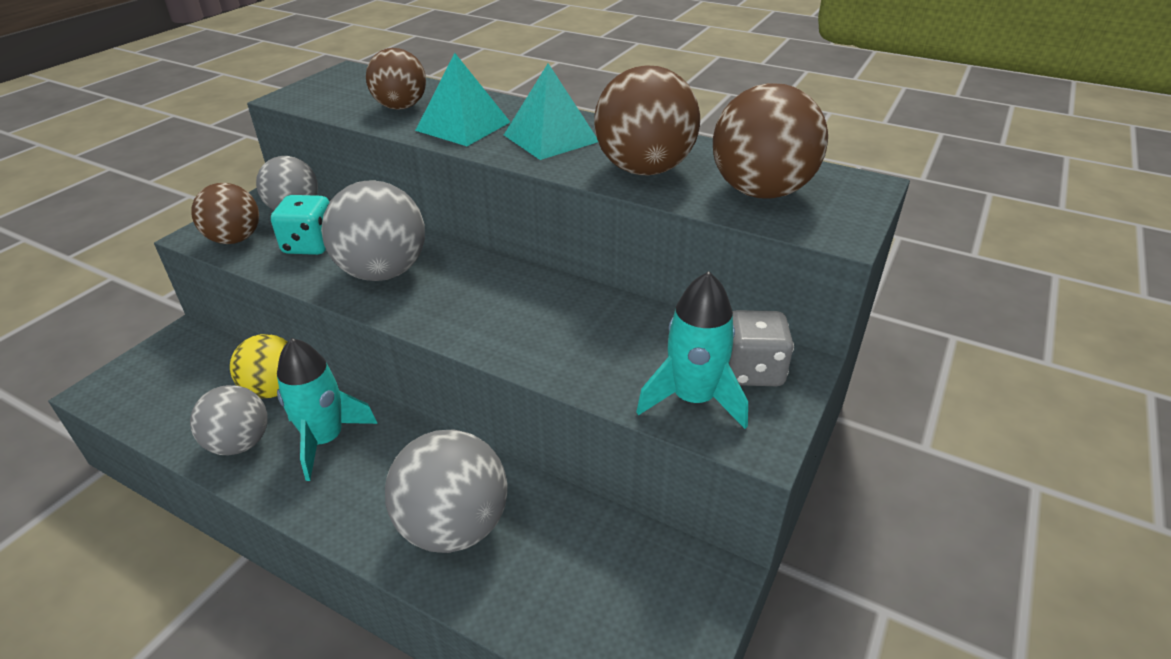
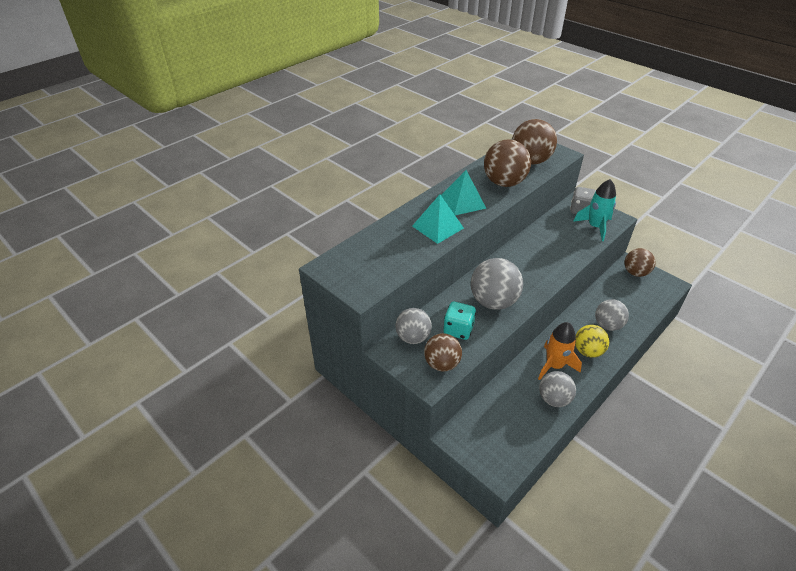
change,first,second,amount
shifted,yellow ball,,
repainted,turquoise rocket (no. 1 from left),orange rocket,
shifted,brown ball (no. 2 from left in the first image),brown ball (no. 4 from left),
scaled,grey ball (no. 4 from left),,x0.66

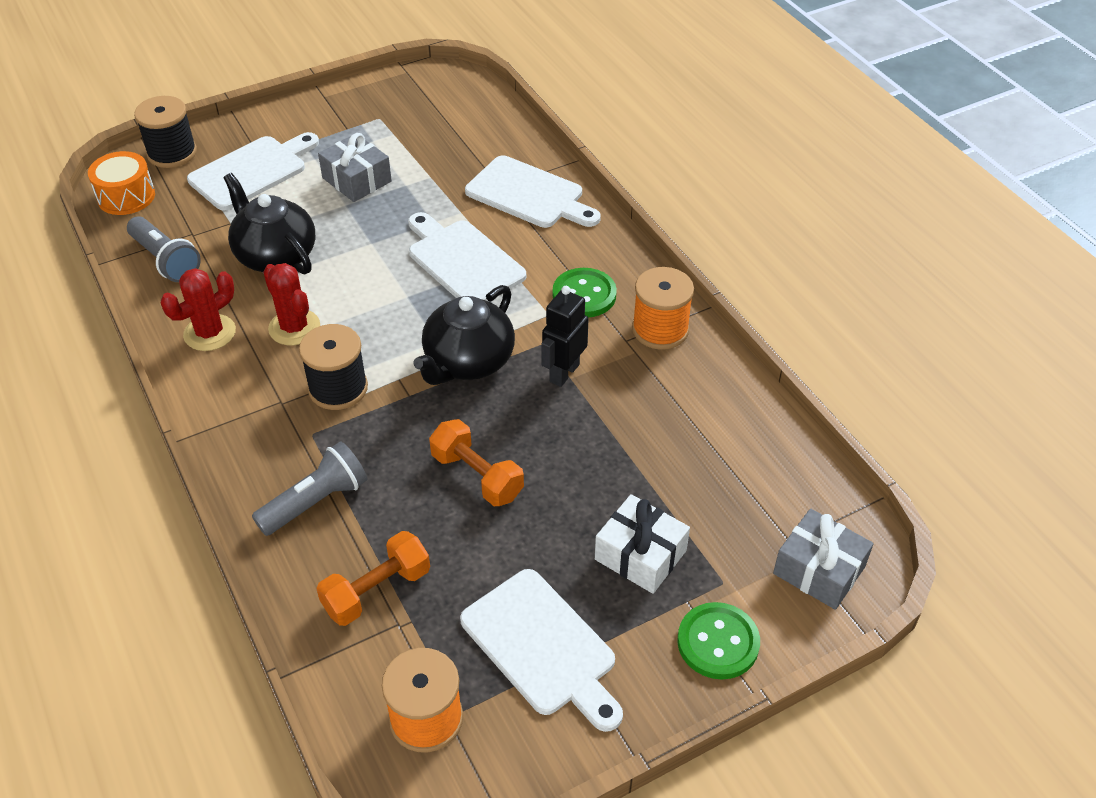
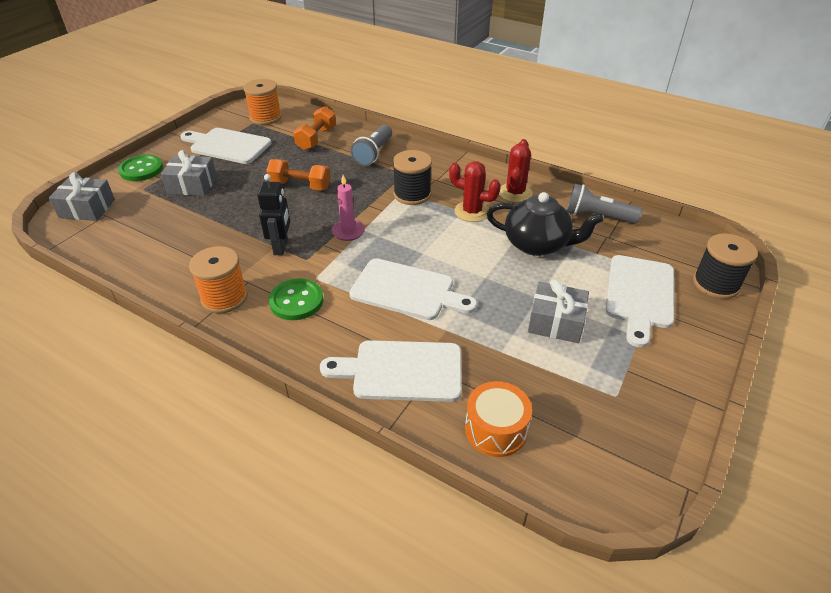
change,first,second,amount
shifted,orange drum,,
swapped,black teapot (no. 2 from left),pink candle,
repainted,white gift,grey gift (no. 2 from left),

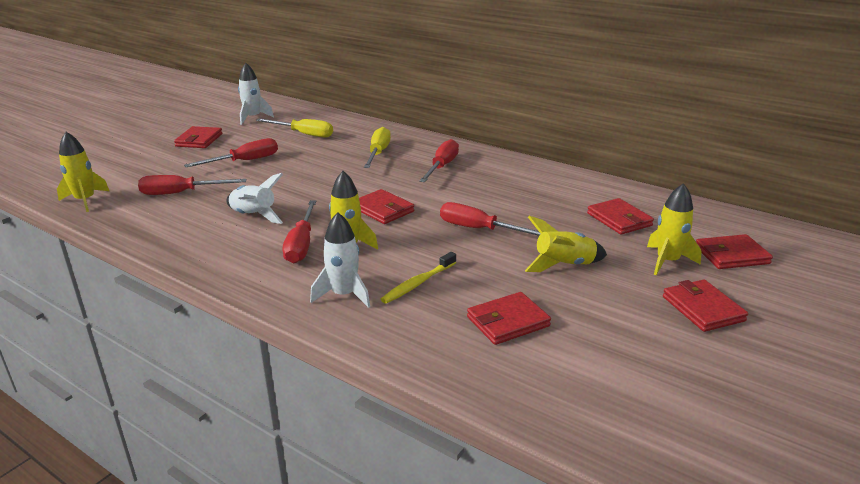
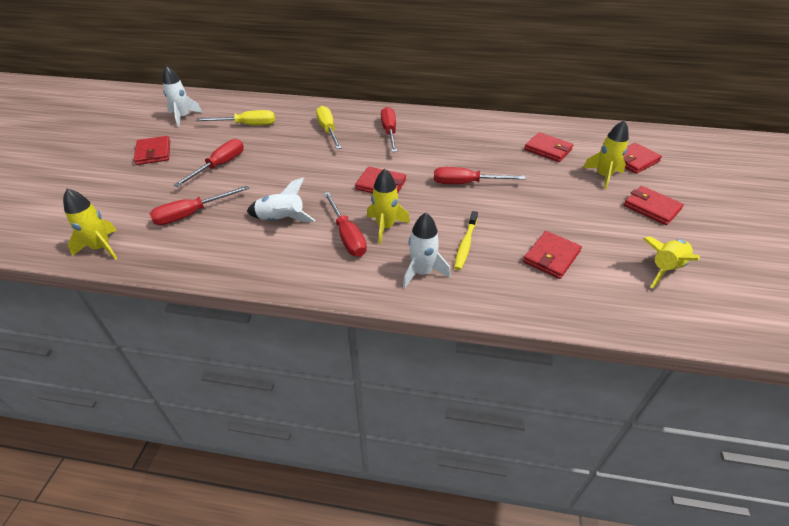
change,first,second,amount
shifted,yellow rocket (no. 3 from left in the first image),yellow rocket (no. 4 from left),

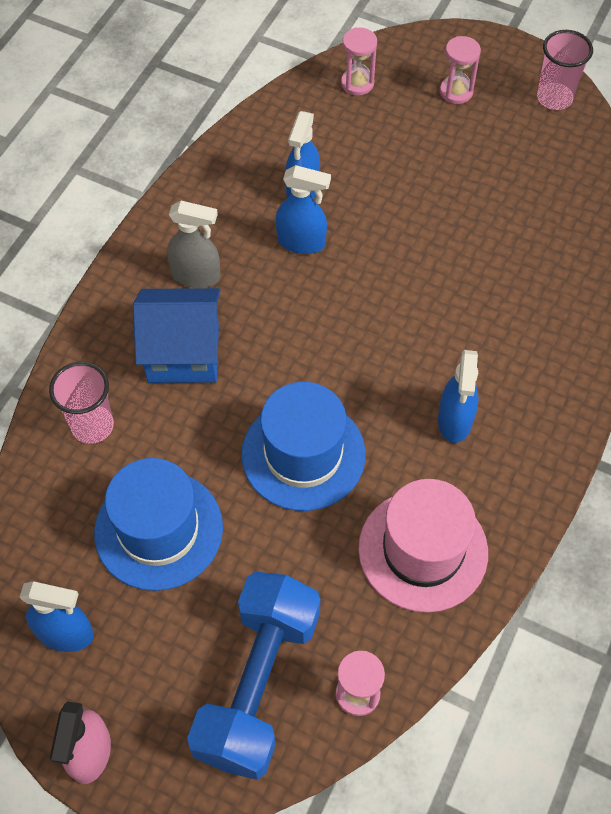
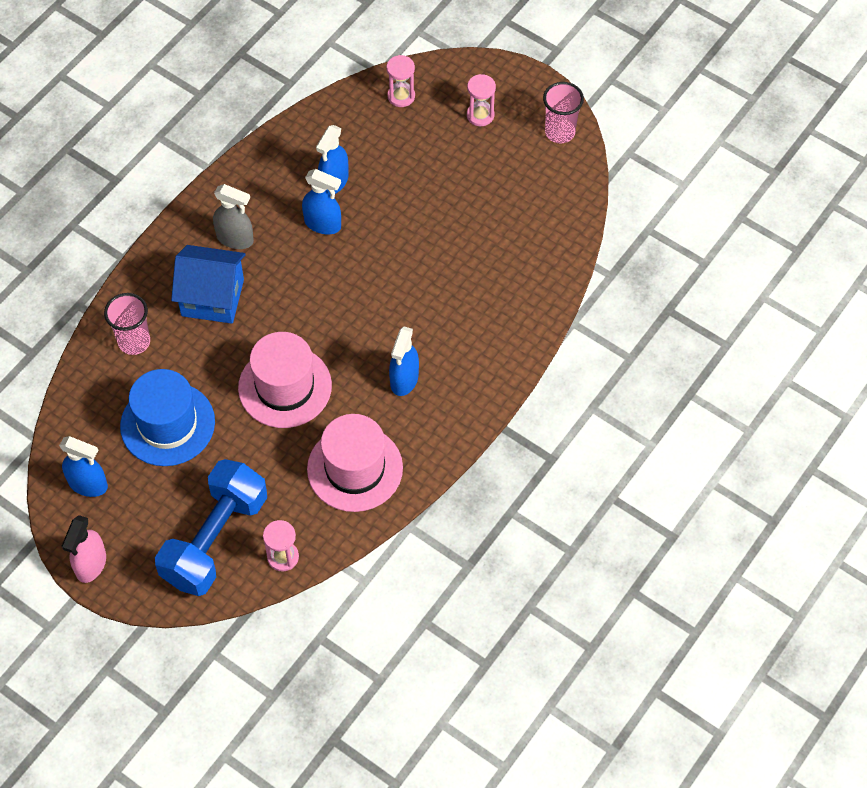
change,first,second,amount
repainted,blue hat (no. 2 from left),pink hat (no. 1 from left),

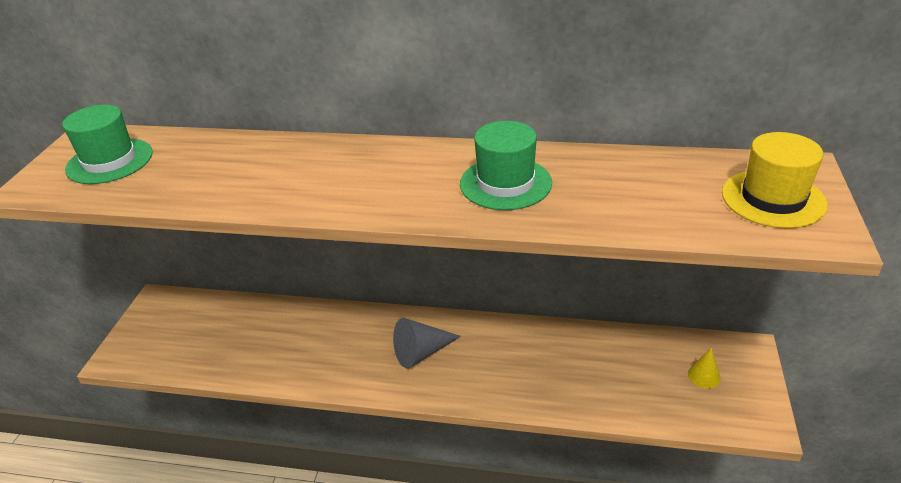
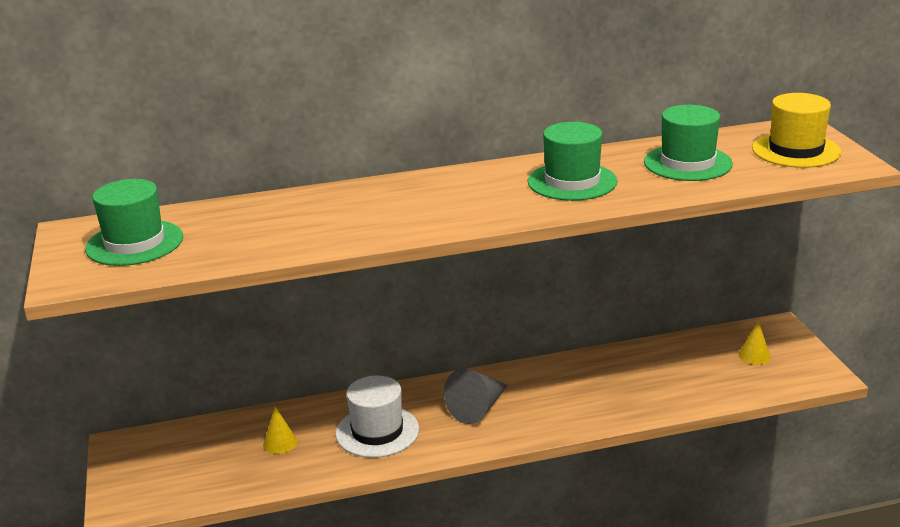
change,first,second,amount
new,,yellow cone (no. 1 from left),
new,,white hat,
new,,green hat (no. 3 from left),

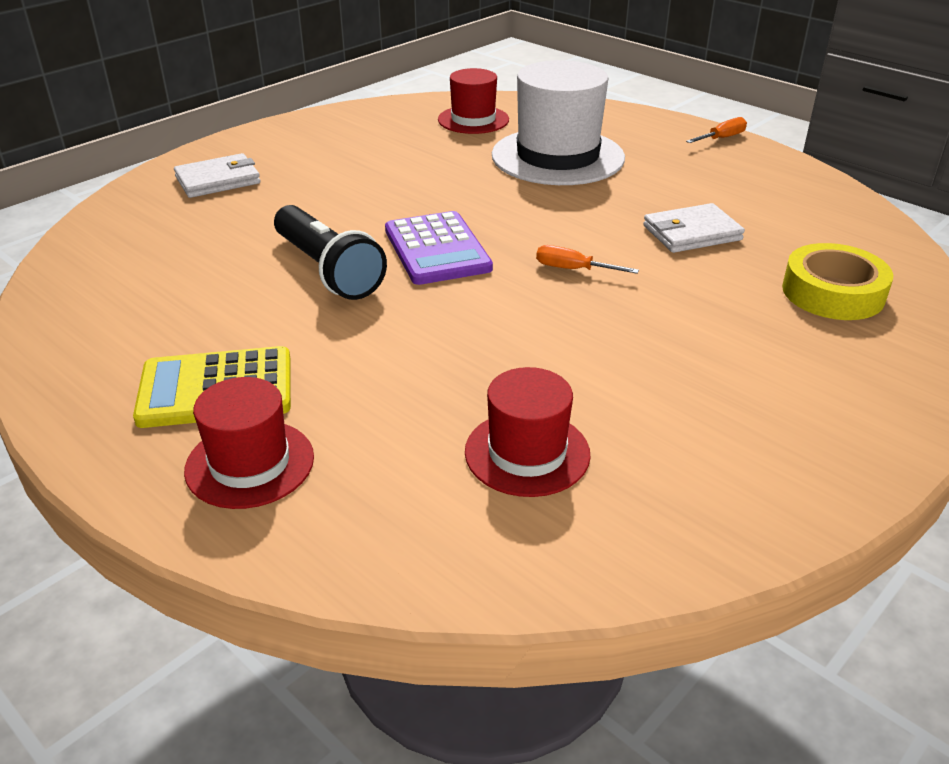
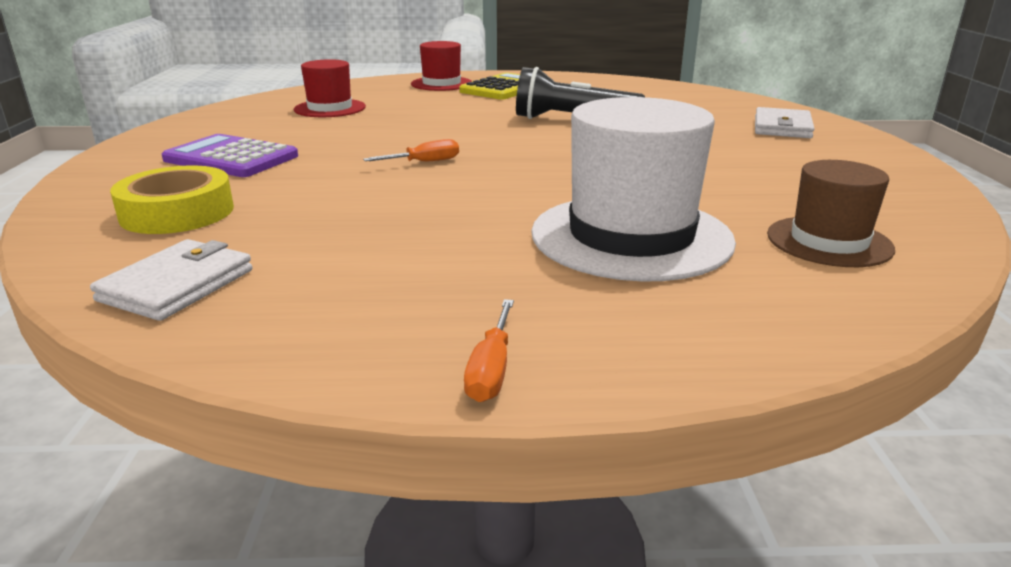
change,first,second,amount
shifted,purple calculator,,
repainted,red hat (no. 2 from left),brown hat,
shifted,white wallet (no. 2 from left in the first image),white wallet (no. 1 from left),

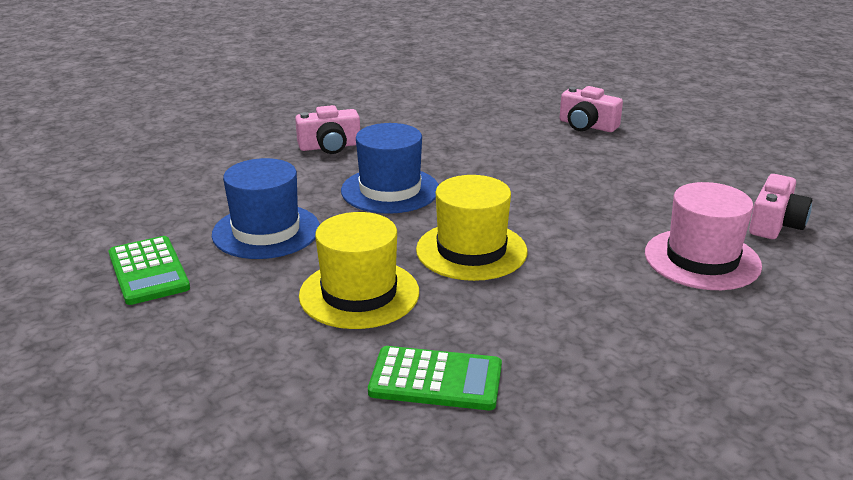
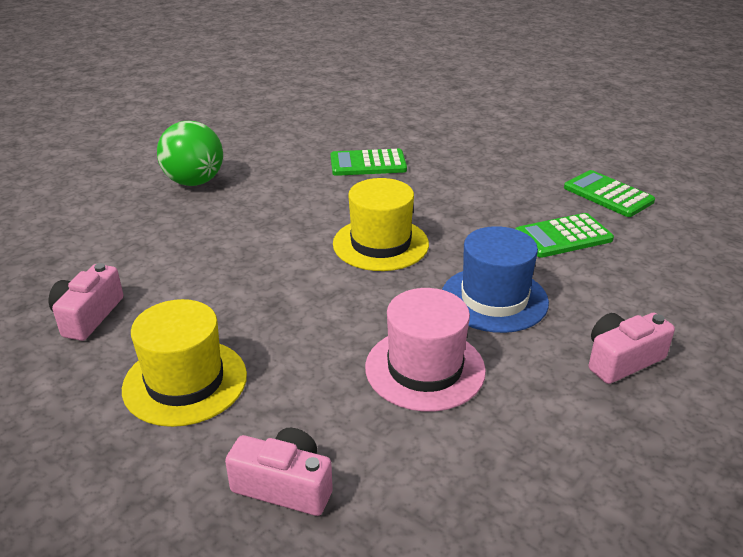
change,first,second,amount
swapped,blue hat (no. 1 from left),green calculator (no. 2 from left),
shifted,yellow hat (no. 1 from left),,
shifted,pink hat,,
new,,green ball,

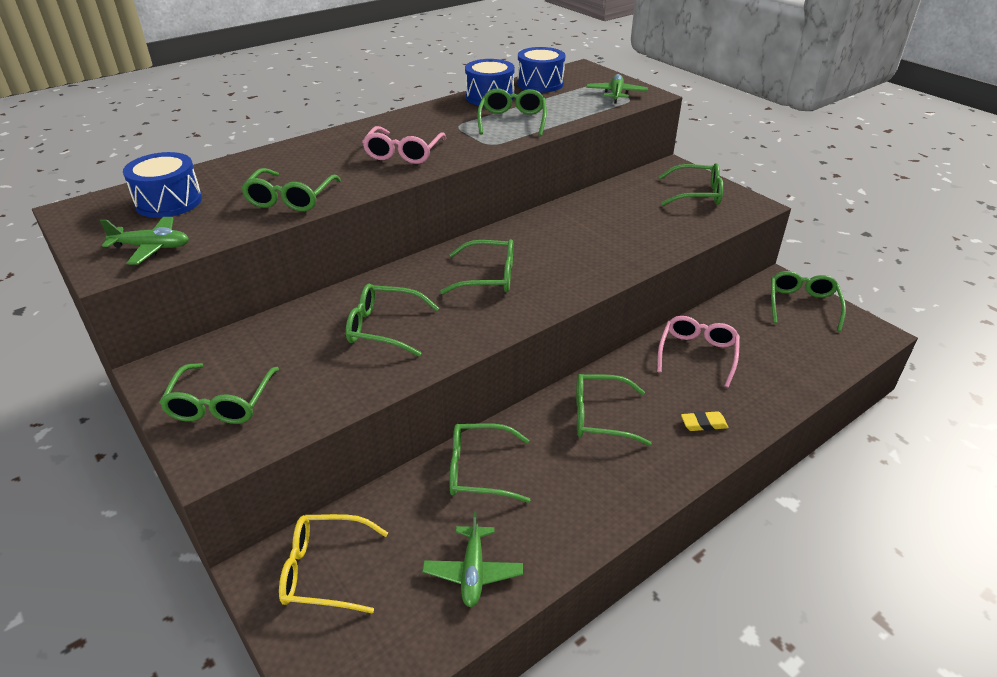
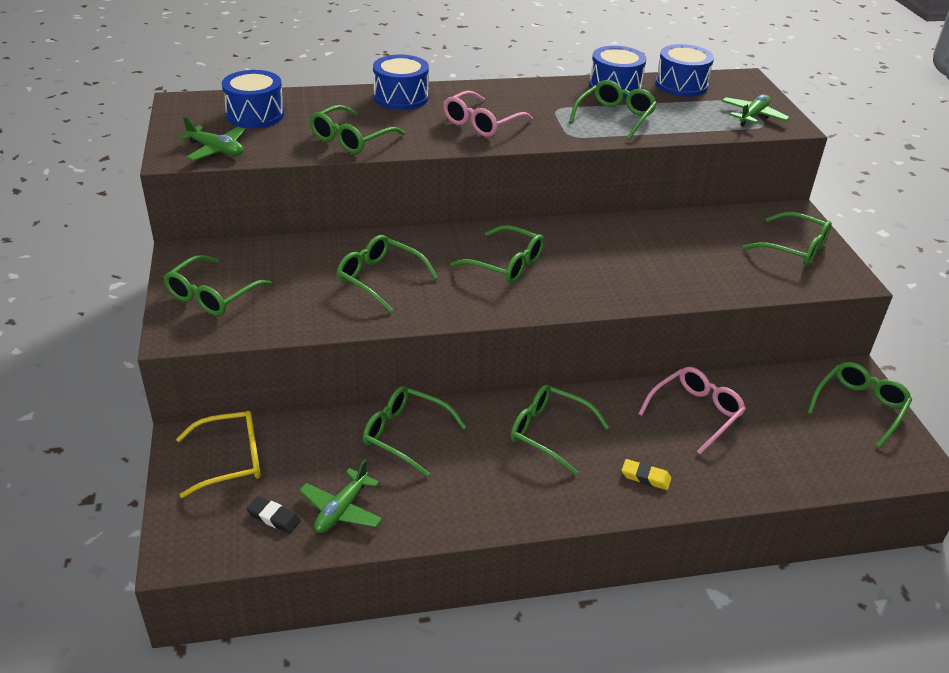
change,first,second,amount
rotated,yellow glasses,,135 degrees clockwise
new,,black eraser,
new,,blue drum (no. 2 from left),

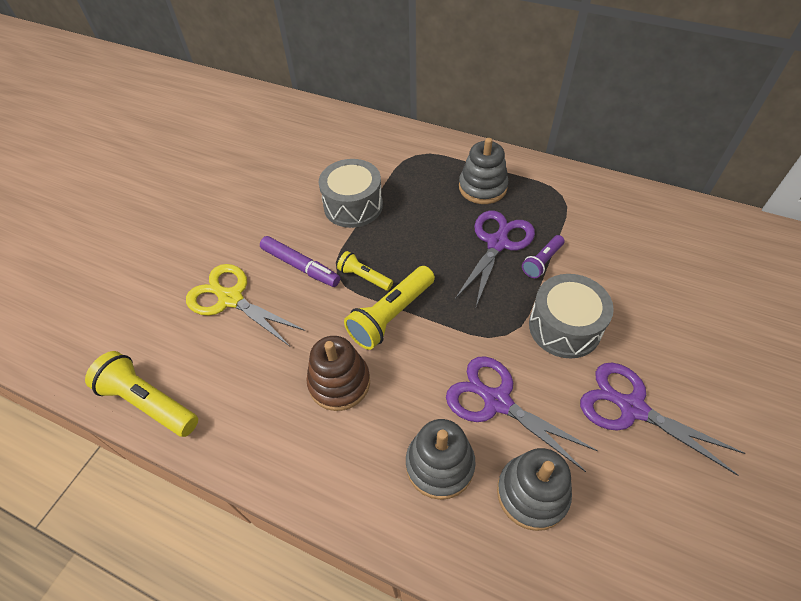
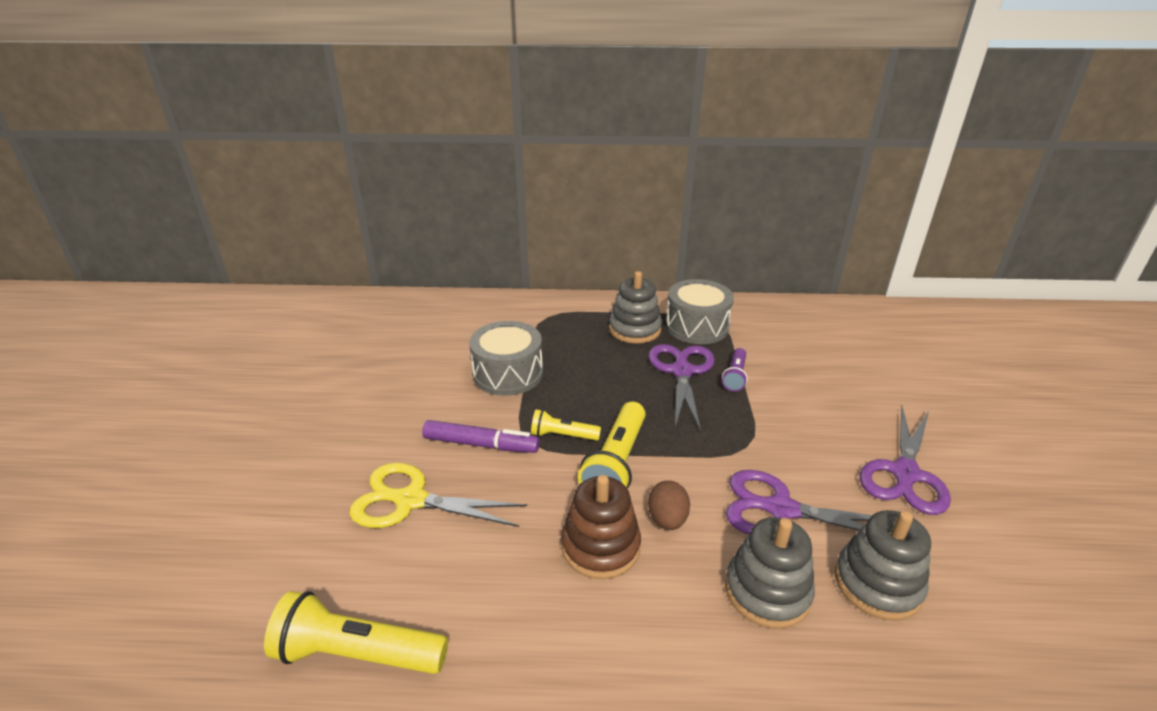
change,first,second,amount
shifted,grey drum (no. 2 from left),,
rotated,purple scissors (no. 3 from left),,75 degrees counterclockwise
new,,brown egg,

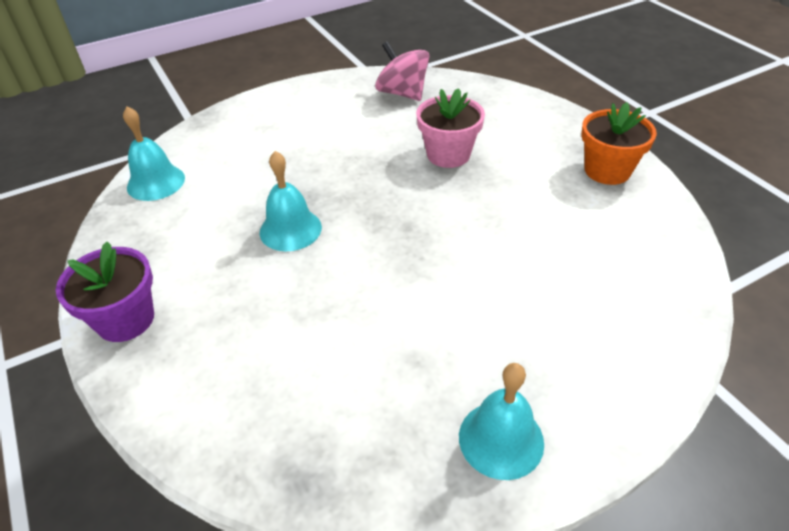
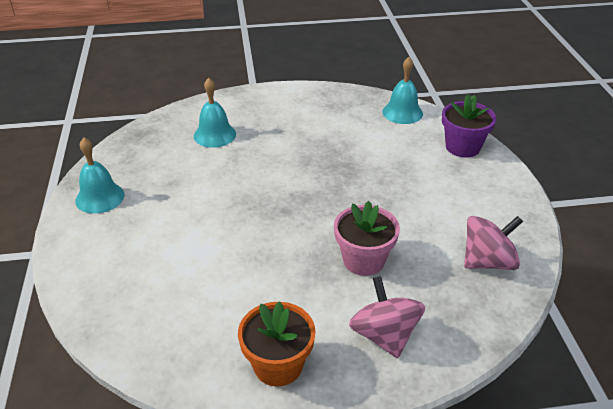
change,first,second,amount
shifted,purple flower pot,,
shifted,turquoise bell (no. 2 from left),,
new,,pink spinning top (no. 1 from left),

